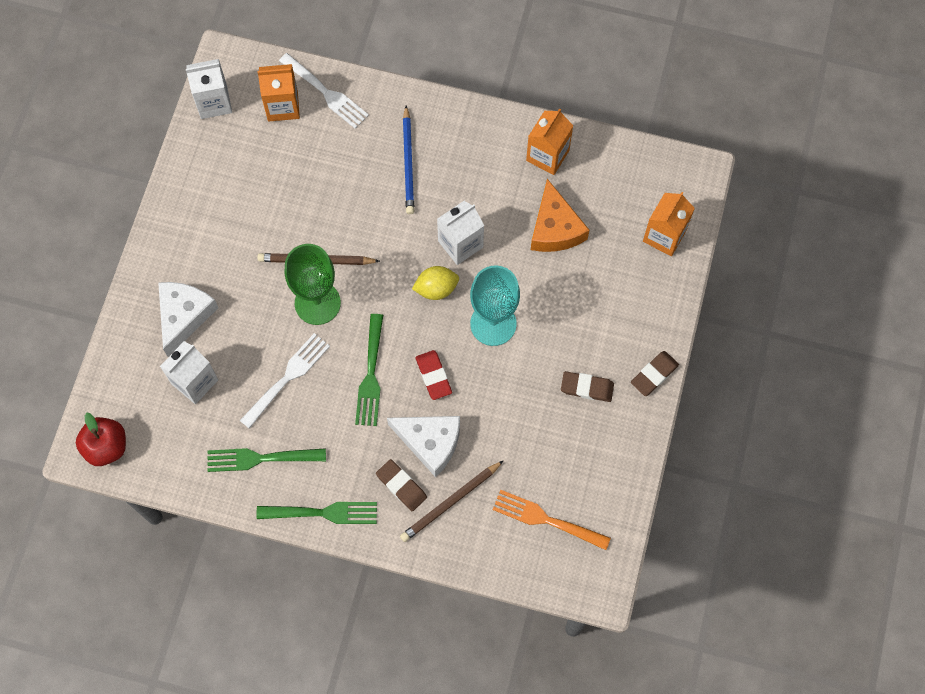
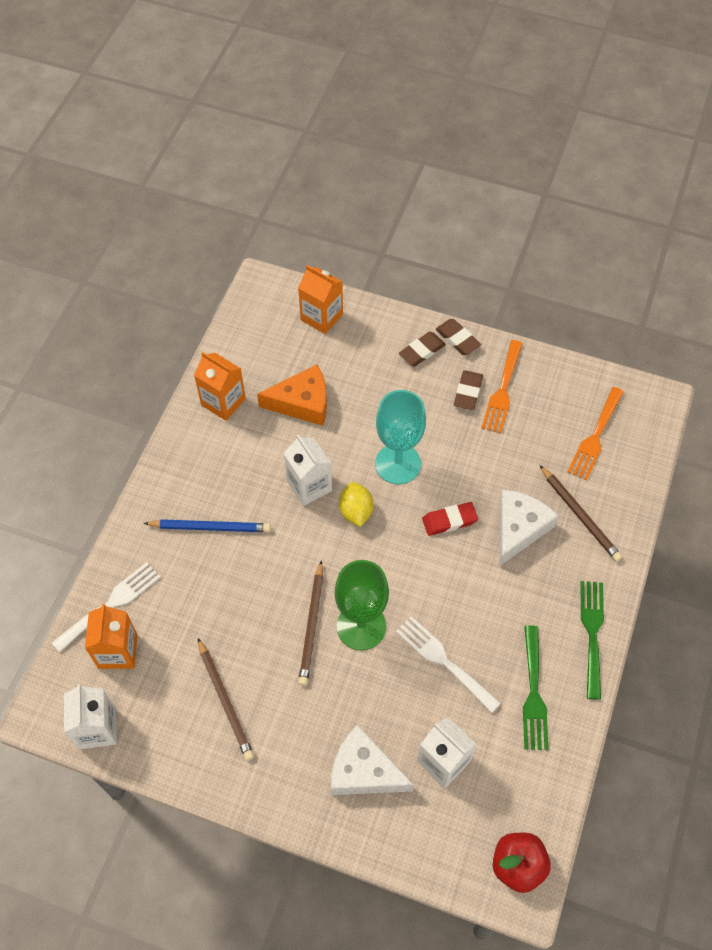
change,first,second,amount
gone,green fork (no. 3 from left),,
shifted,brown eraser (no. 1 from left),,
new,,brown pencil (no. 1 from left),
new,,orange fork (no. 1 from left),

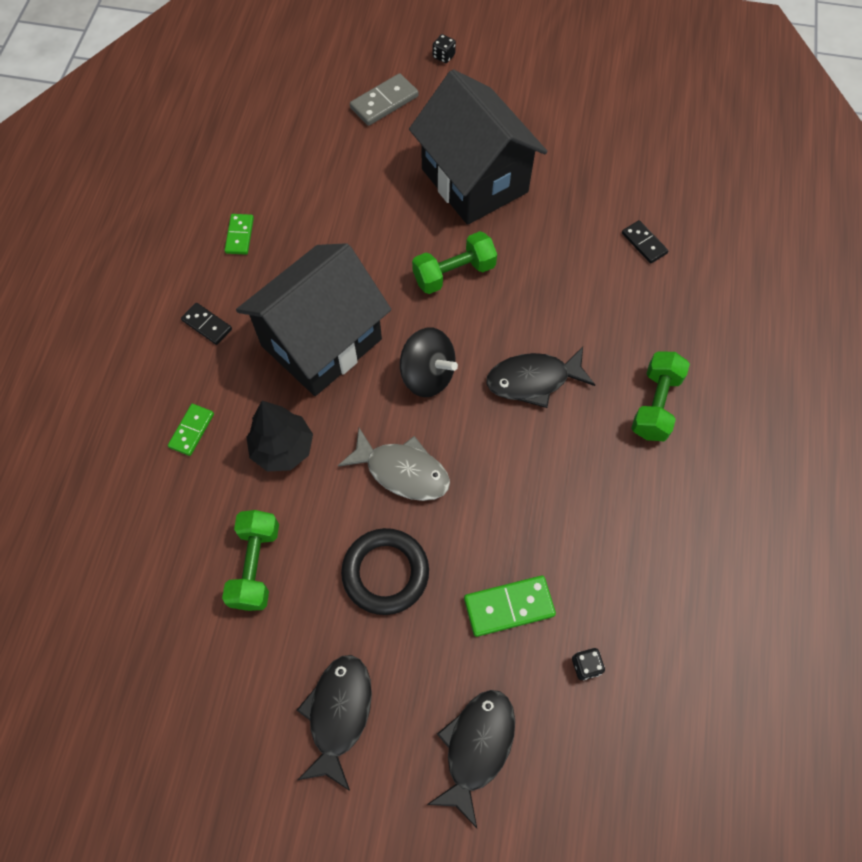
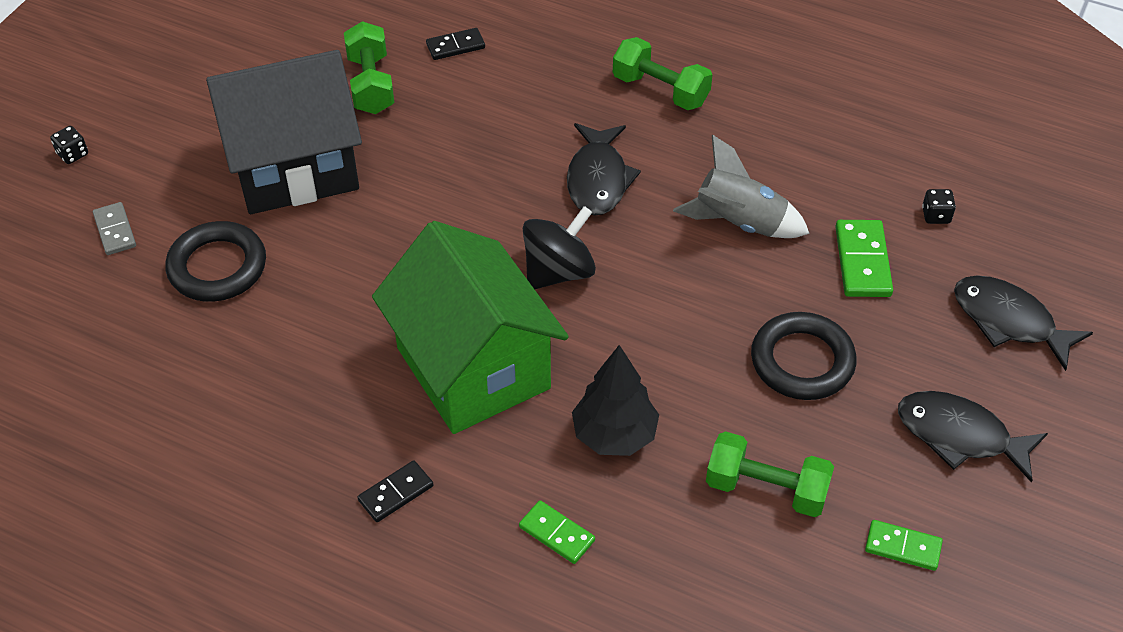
change,first,second,amount
shifted,green domino (no. 2 from left in the first image),green domino (no. 3 from left),
repainted,black house (no. 1 from left),green house,
gone,grey fish,,
scaled,grey domino,,x0.66
shifted,green dumbbell (no. 2 from left in the first image),green dumbbell (no. 1 from left),
new,,black ring (no. 1 from left),
new,,grey rocket,

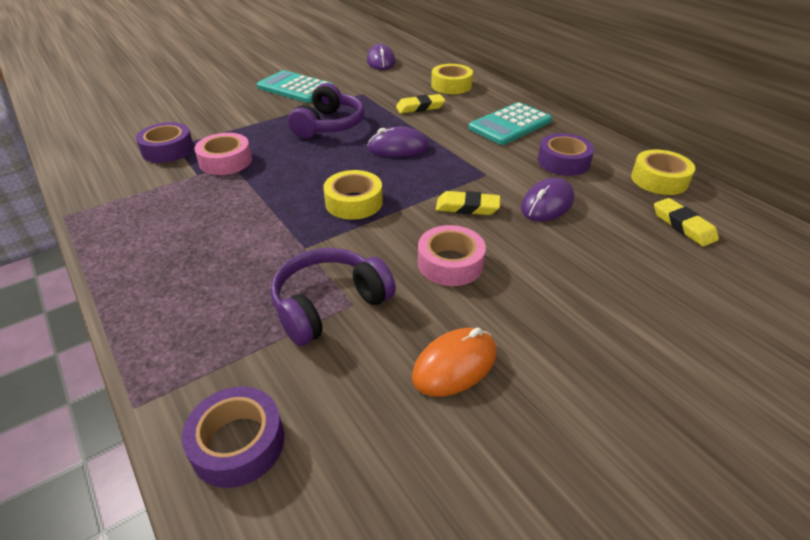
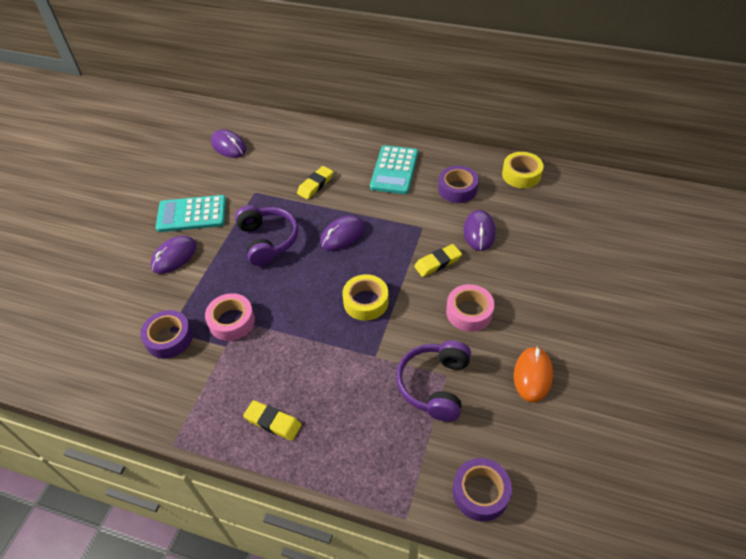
change,first,second,amount
gone,yellow tape (no. 2 from left),,
shifted,yellow eraser (no. 3 from left in the first image),yellow eraser (no. 1 from left),
new,,purple mouse (no. 1 from left),

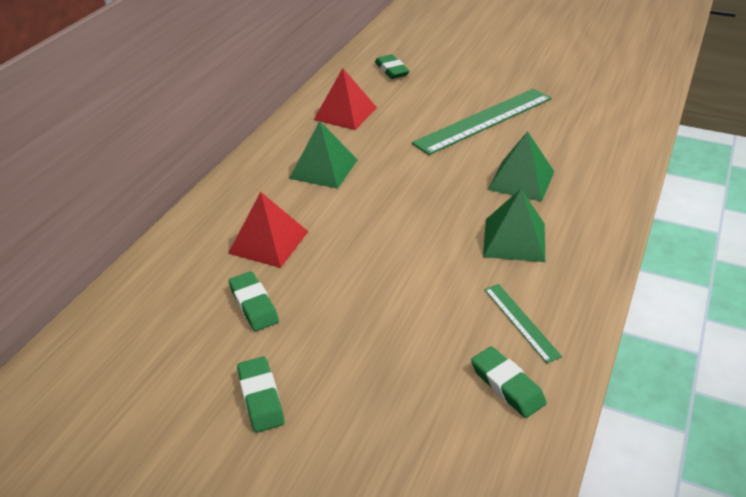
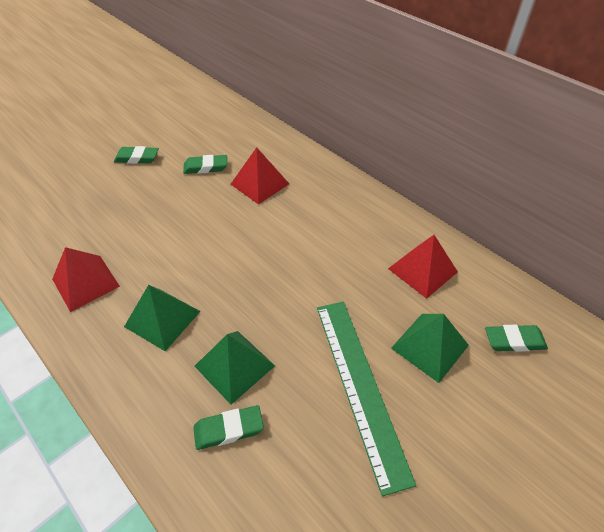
change,first,second,amount
shifted,green pyramid (no. 1 from left in the first image),green pyramid (no. 3 from left),
shifted,green eraser (no. 4 from left in the first image),green eraser (no. 3 from left),
swapped,green ruler (no. 2 from left),red pyramid (no. 1 from left),

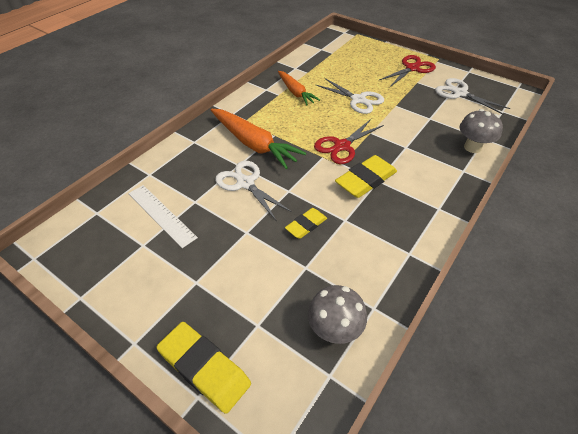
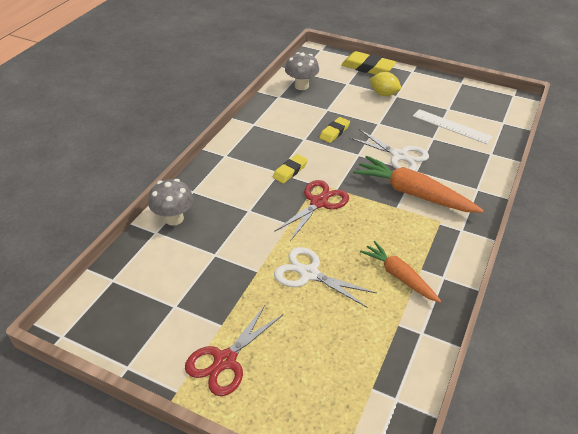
change,first,second,amount
scaled,yellow eraser (no. 3 from left in the first image),yellow eraser (no. 1 from left),x0.60
gone,white scissors (no. 3 from left),,
new,,yellow lemon,

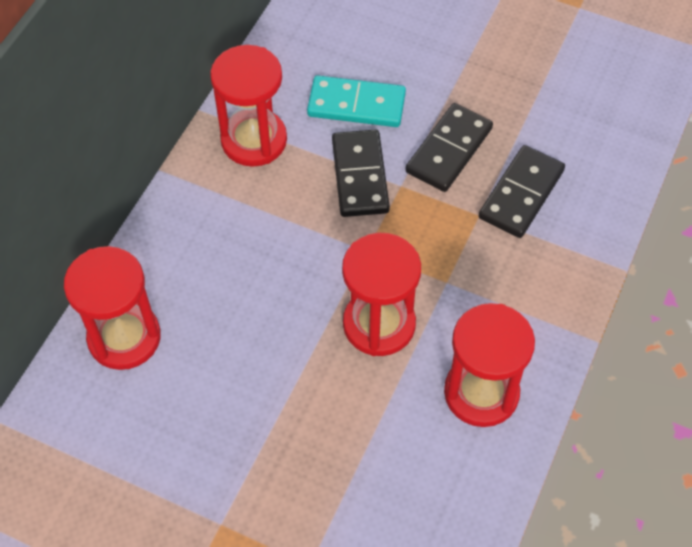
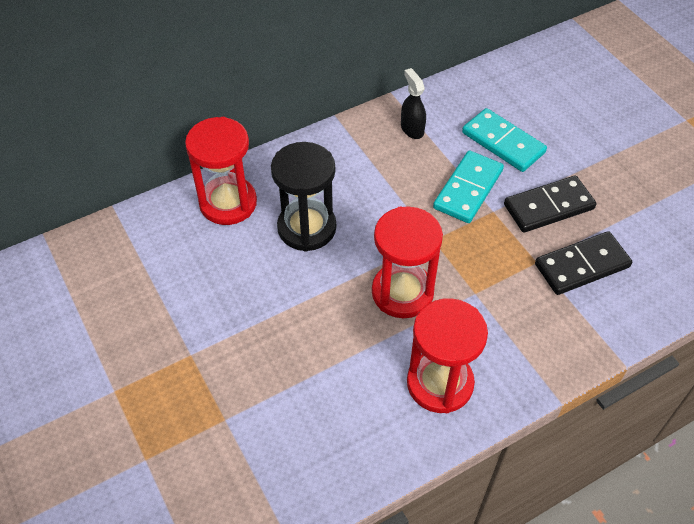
change,first,second,amount
swapped,red hourglass (no. 2 from left),black spray bottle,
repainted,black domino (no. 1 from left),turquoise domino (no. 1 from left),
new,,black hourglass,

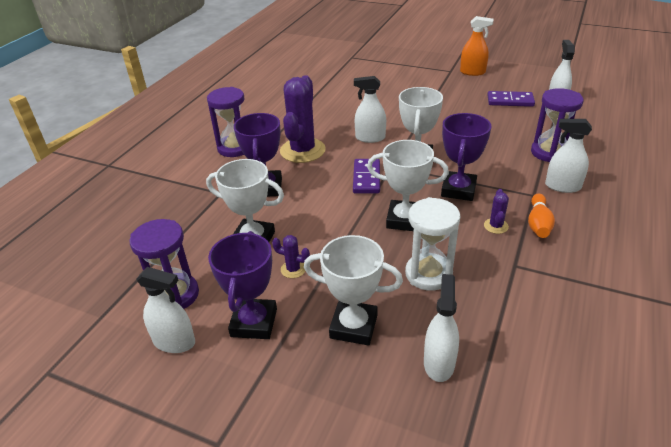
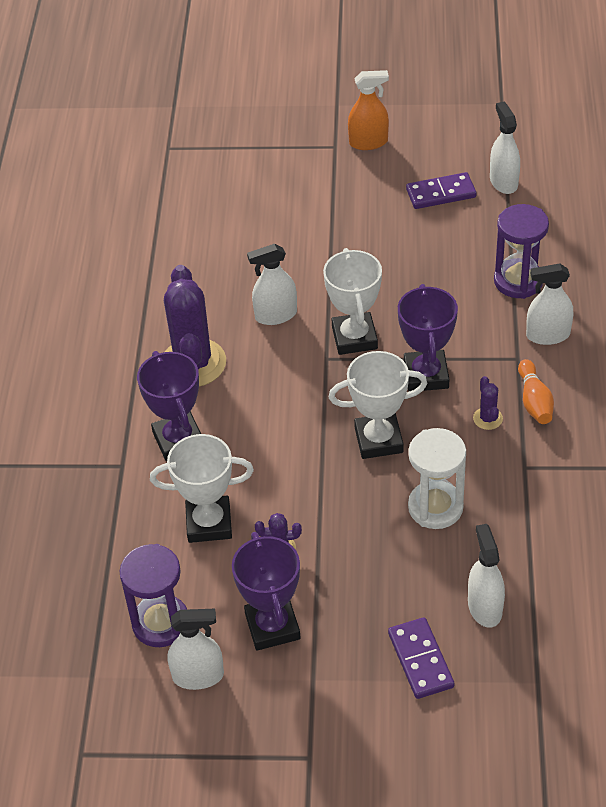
change,first,second,amount
gone,purple hourglass (no. 2 from left),,
gone,white trophy (no. 2 from left),,
shifted,purple domino (no. 1 from left),,

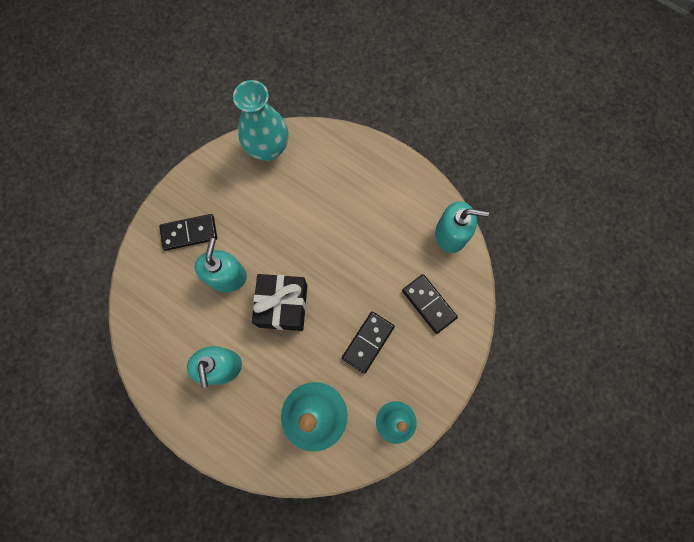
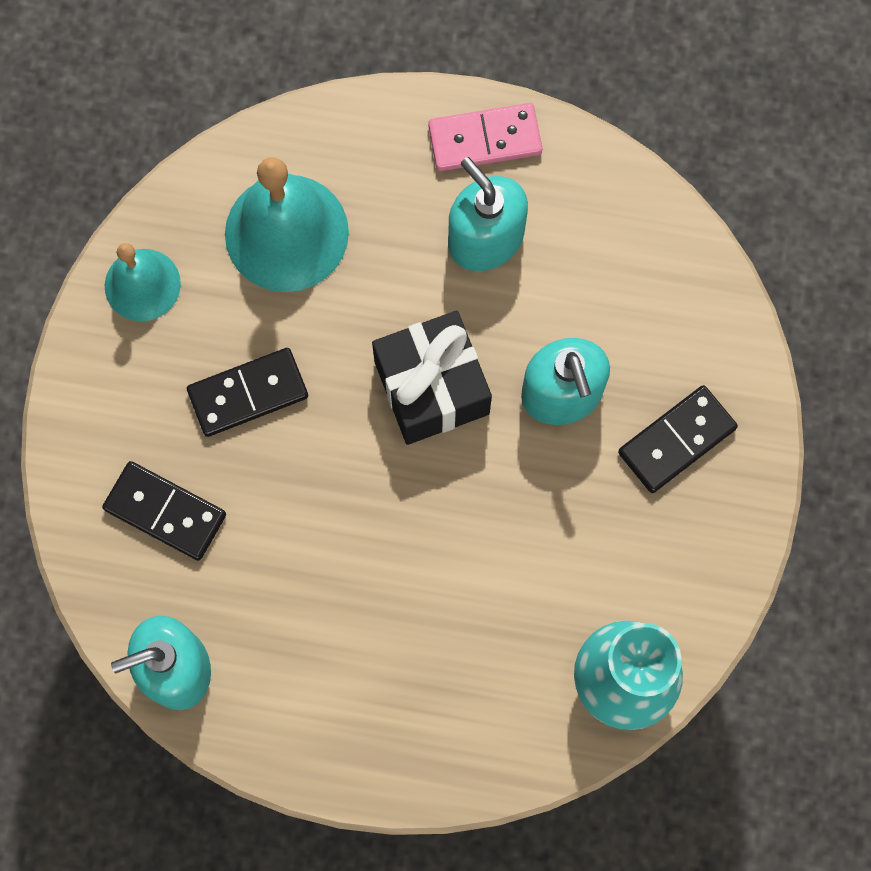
change,first,second,amount
rotated,black domino (no. 2 from left),,60 degrees clockwise
new,,pink domino,

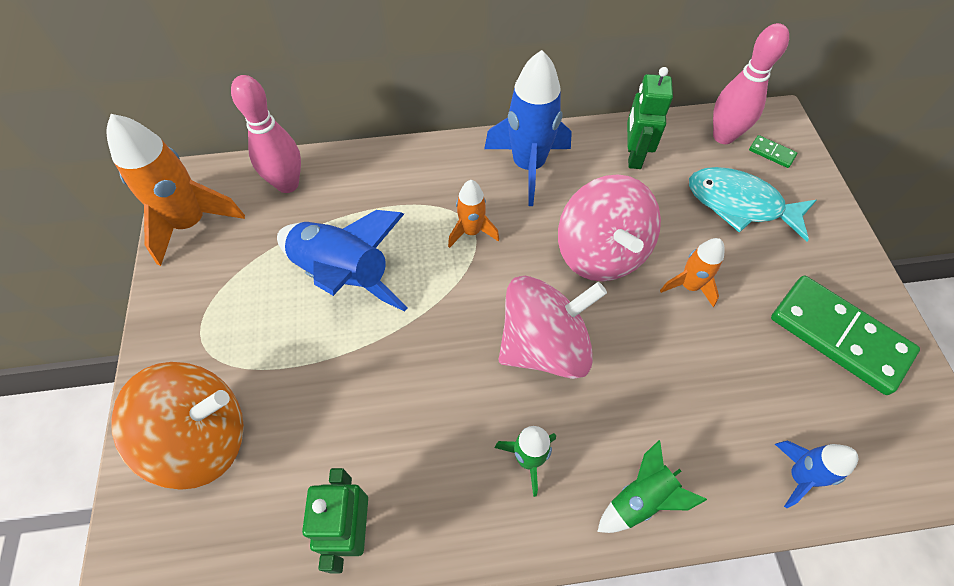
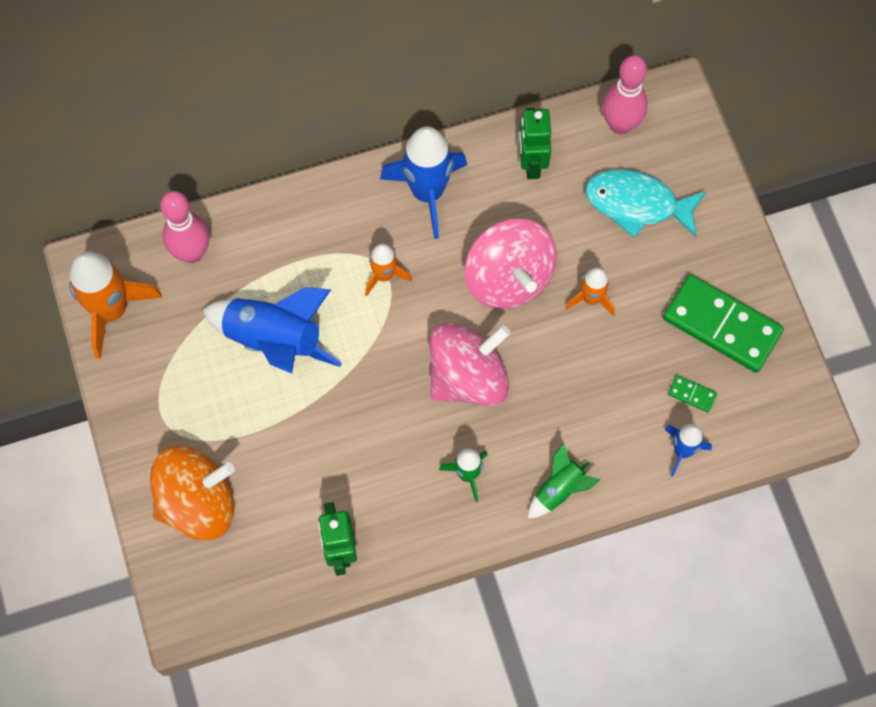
change,first,second,amount
shifted,green domino (no. 1 from left),,

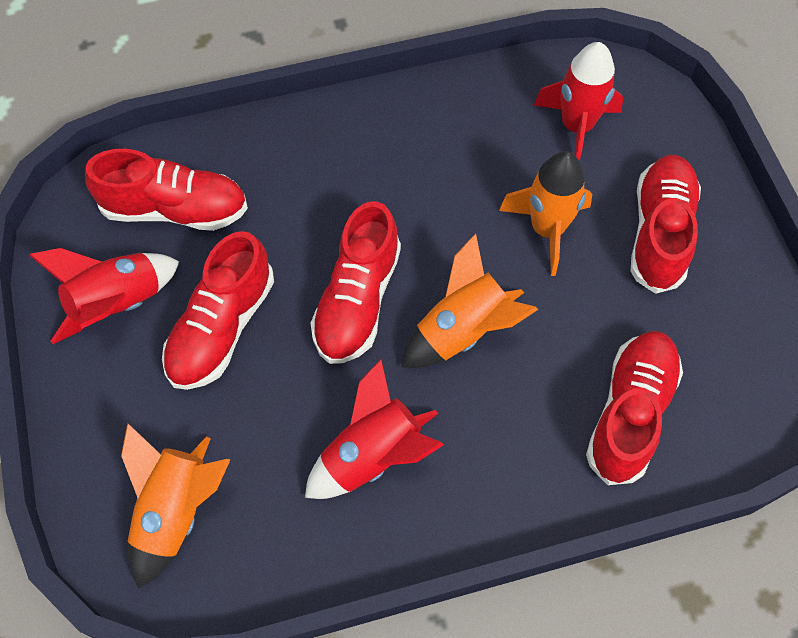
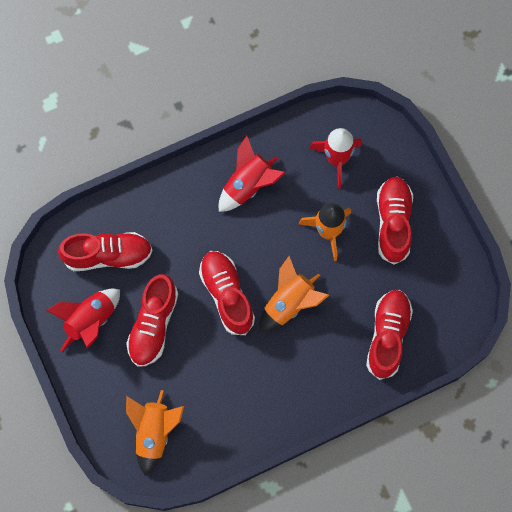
change,first,second,amount
shifted,red rocket (no. 2 from left),,
rotated,red shoe (no. 3 from left),,150 degrees clockwise

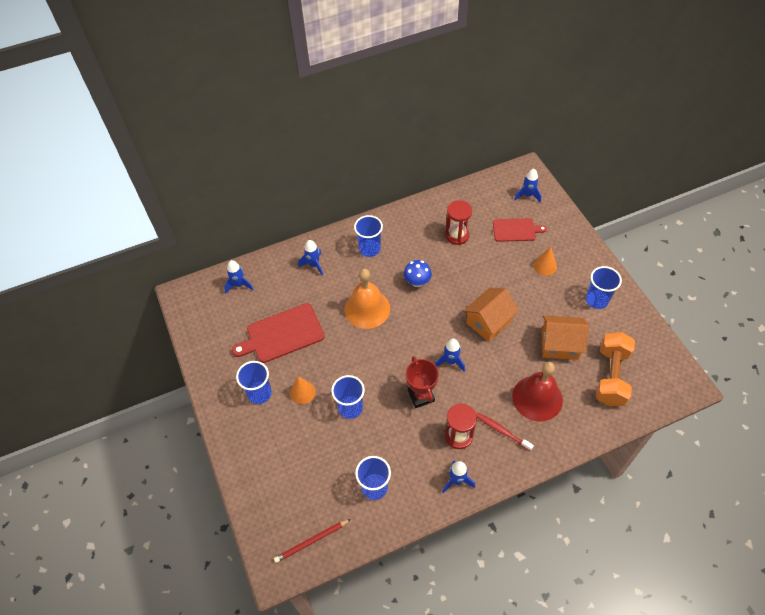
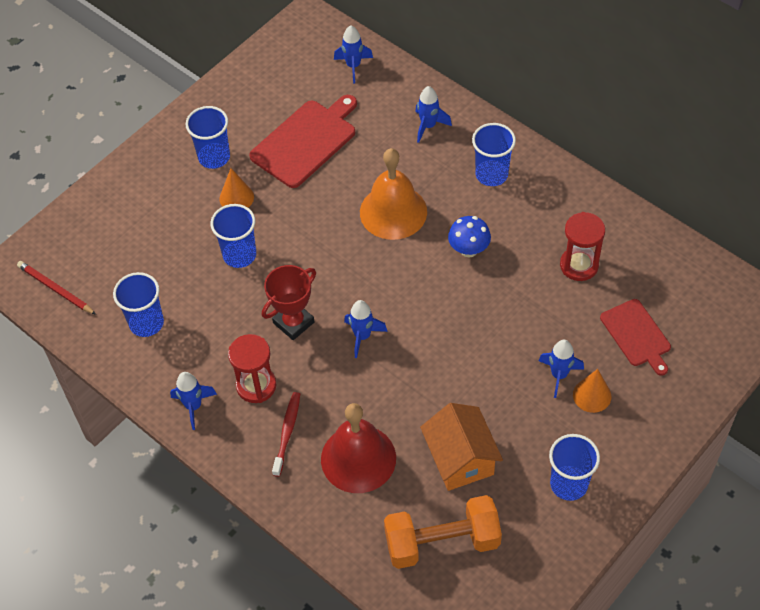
change,first,second,amount
rotated,red cutting board (no. 1 from left),,90 degrees clockwise
gone,orange house (no. 1 from left),,
shifted,blue rocket (no. 5 from left),,

